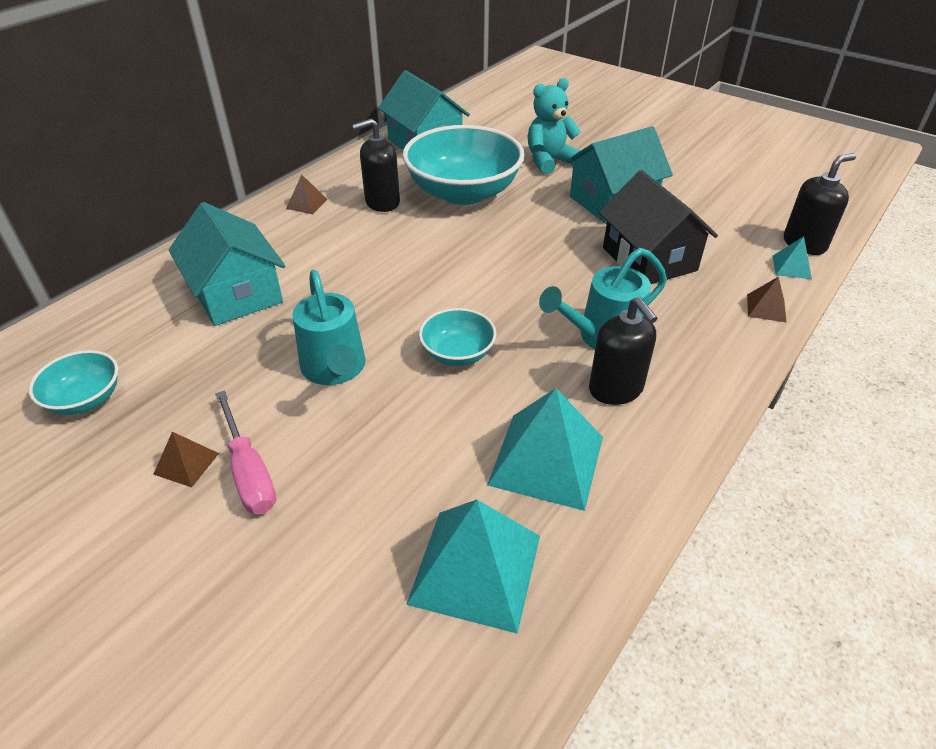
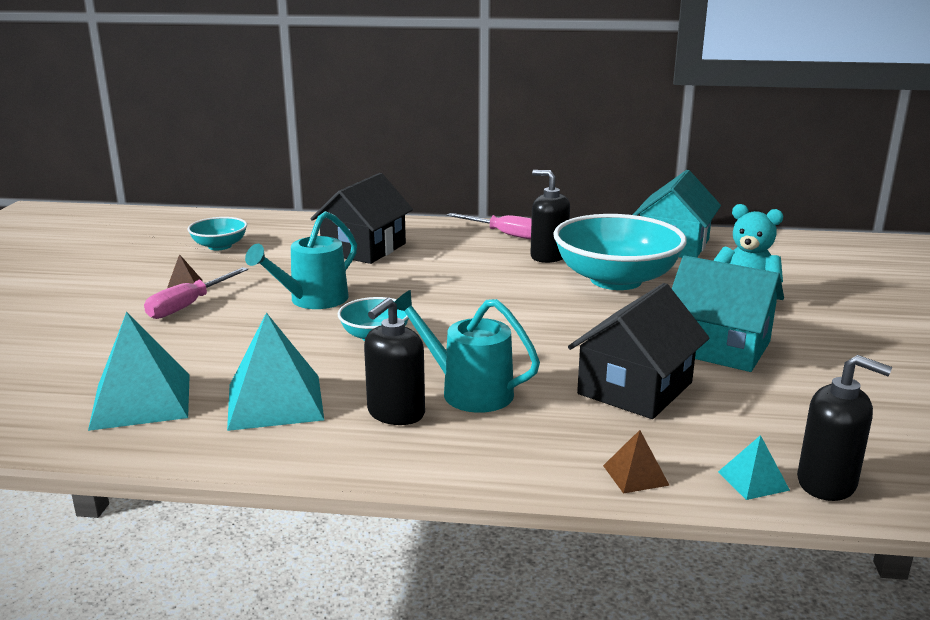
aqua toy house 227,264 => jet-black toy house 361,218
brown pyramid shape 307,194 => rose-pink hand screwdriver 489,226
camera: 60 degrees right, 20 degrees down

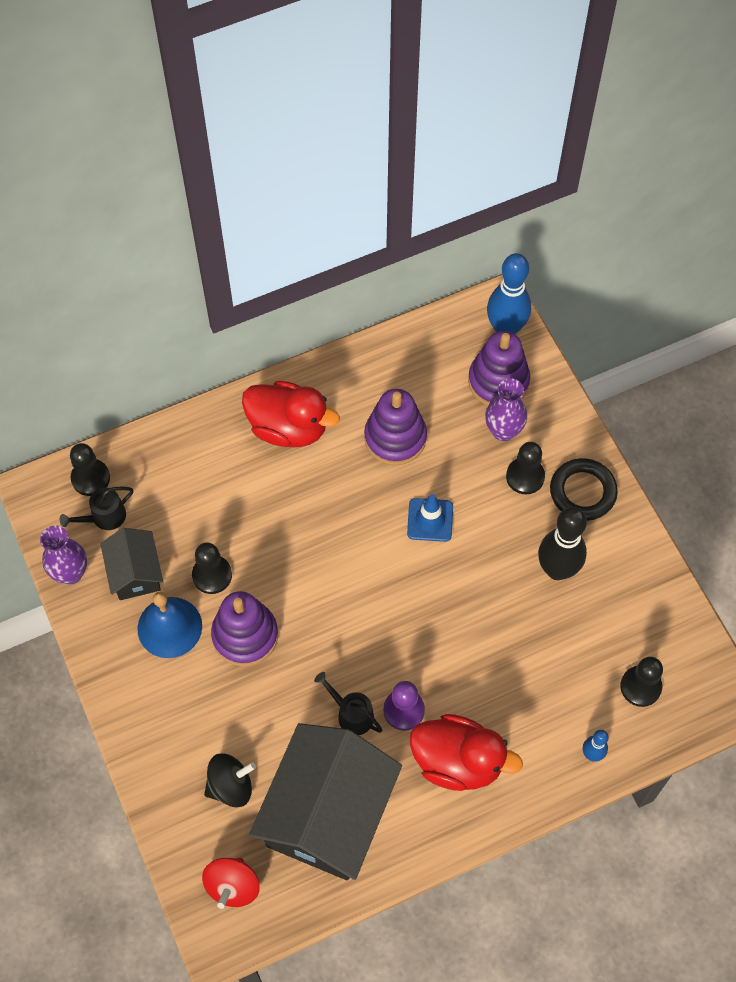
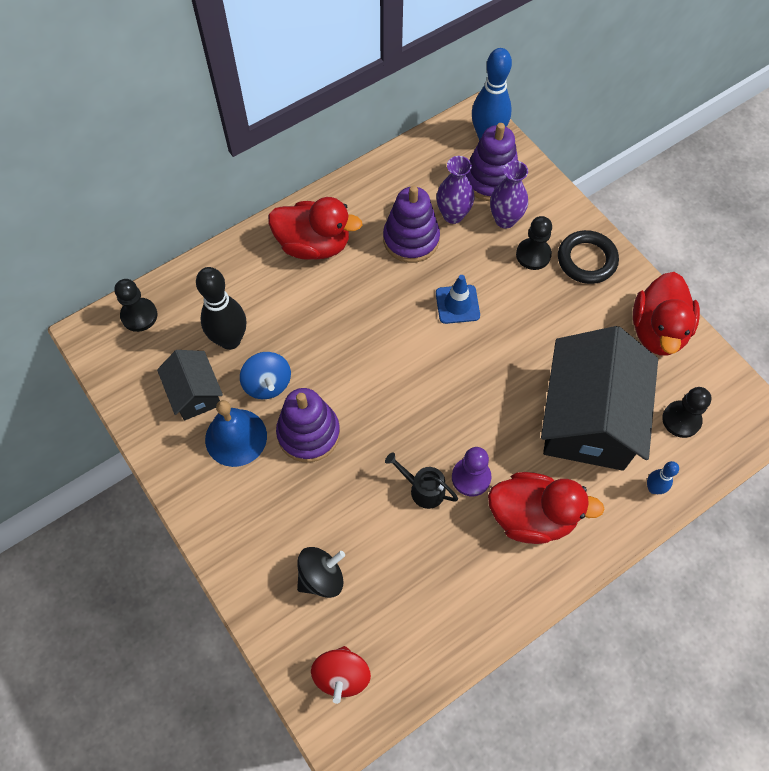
royal purple tall vase 63,555 => royal purple tall vase 455,190, shifted
jet-black watering can 96,508 => nothing
jet-black pawn 212,568 => blue whirligig 265,375
jet-black toy house 325,801 => jet-black toy house 599,398, shifted
jet-black skittle 562,543 => jet-black skittle 221,308, shifted
nothing => red duck 666,313
camera: 10 degrees left, 0 degrees up

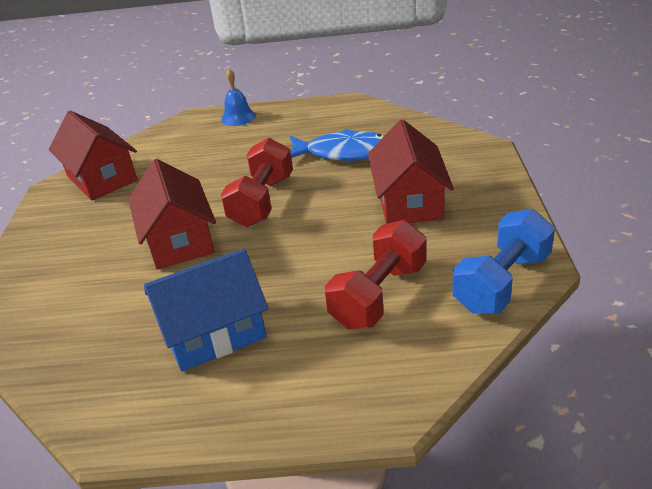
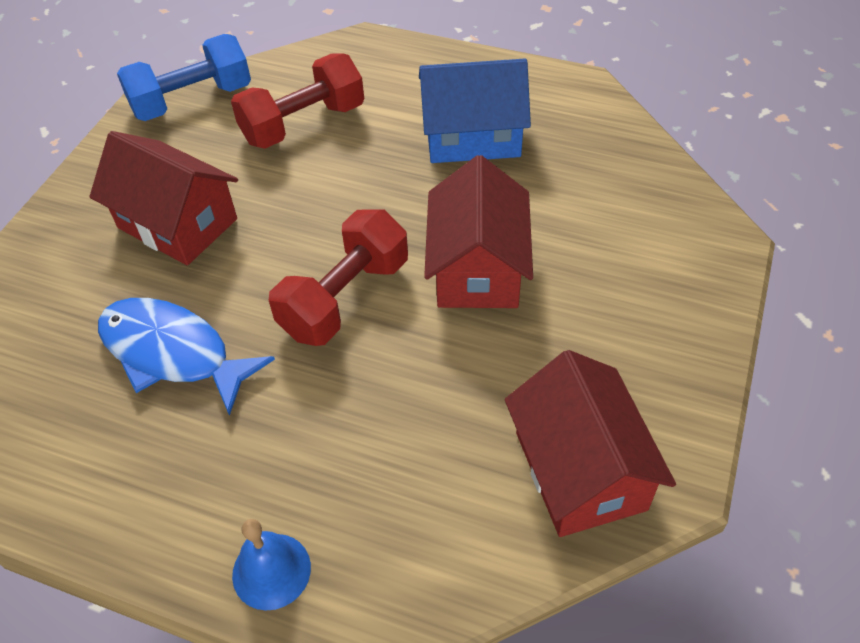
red toy house 411,171 => red toy house 164,198, 75 degrees counterclockwise
camera: 160 degrees left, 15 degrees up

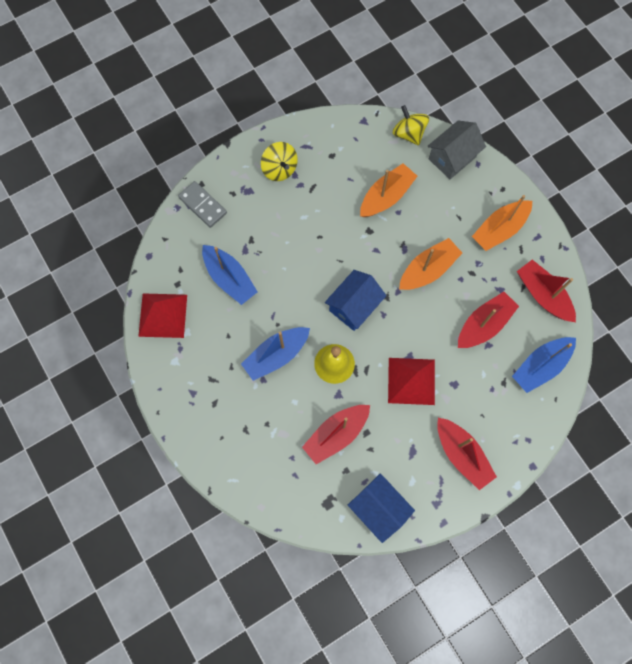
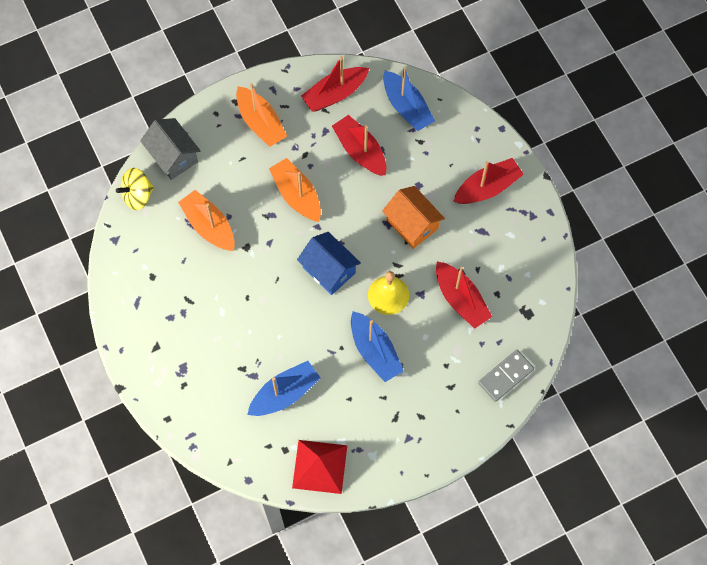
grey domino piece 202,204 => grey domino piece 506,376, shifted
yellow whirligig 279,161 => nothing
blue toy house 381,508 => nothing
red pyramid shape 411,381 => orange-coloured toy house 413,217
camera: 85 degrees left, 5 degrees down

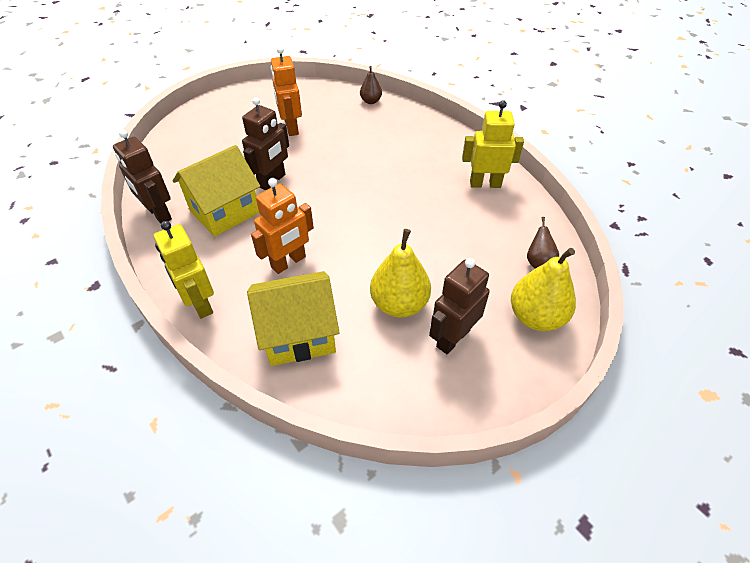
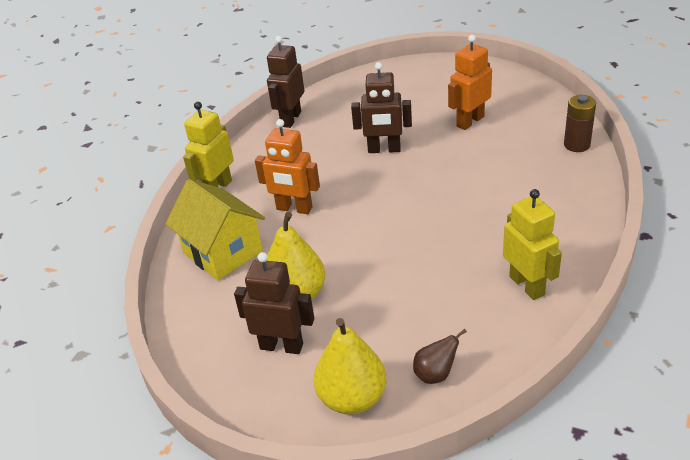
yellow toy house 216,191 => nothing
brown pear fruit 371,85 => brown AA battery 580,123
camera: 65 degrees right, 10 degrees down

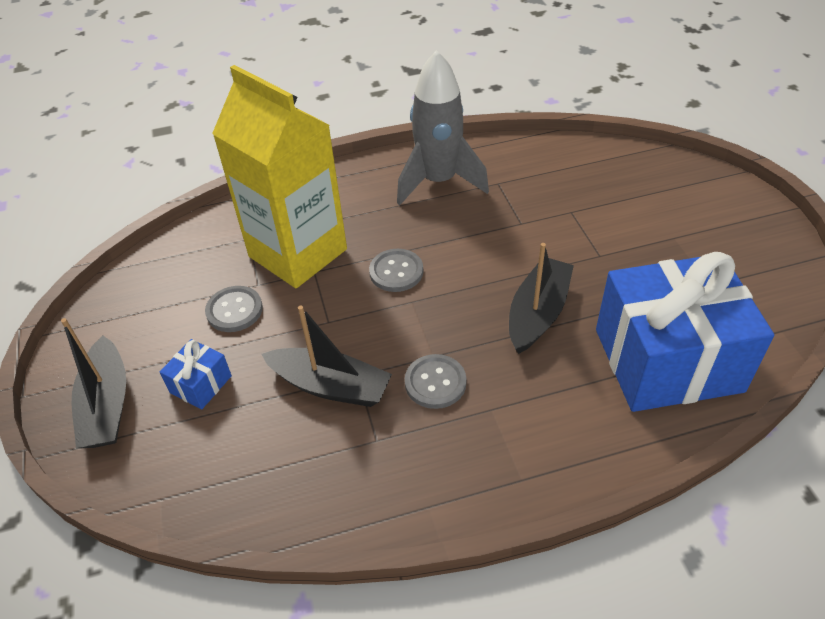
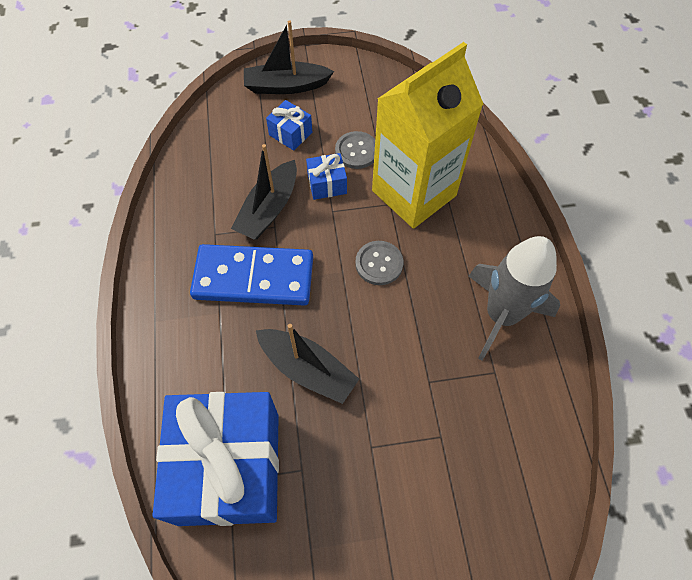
grey button 436,381 => blue domino piece 251,275
nothing => blue wrapped gift 326,176
camera: 95 degrees right, 15 degrees up

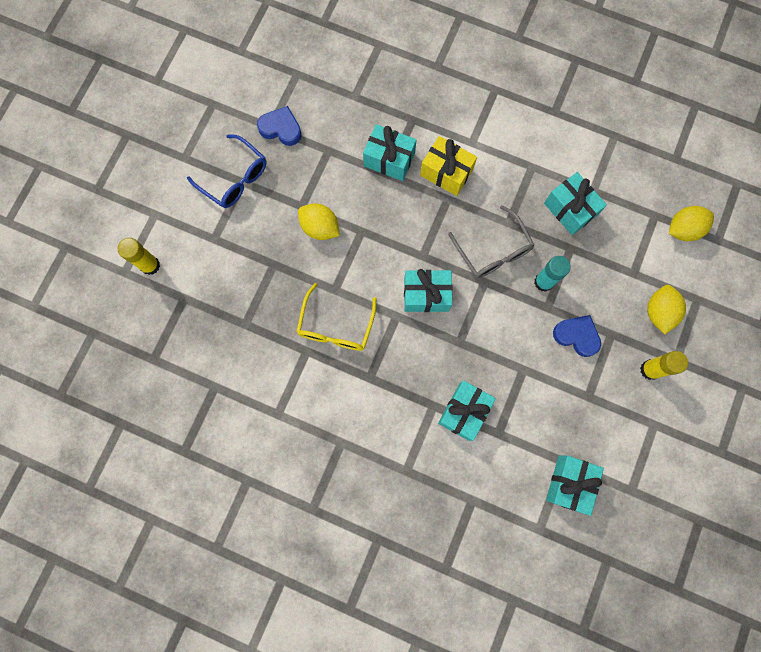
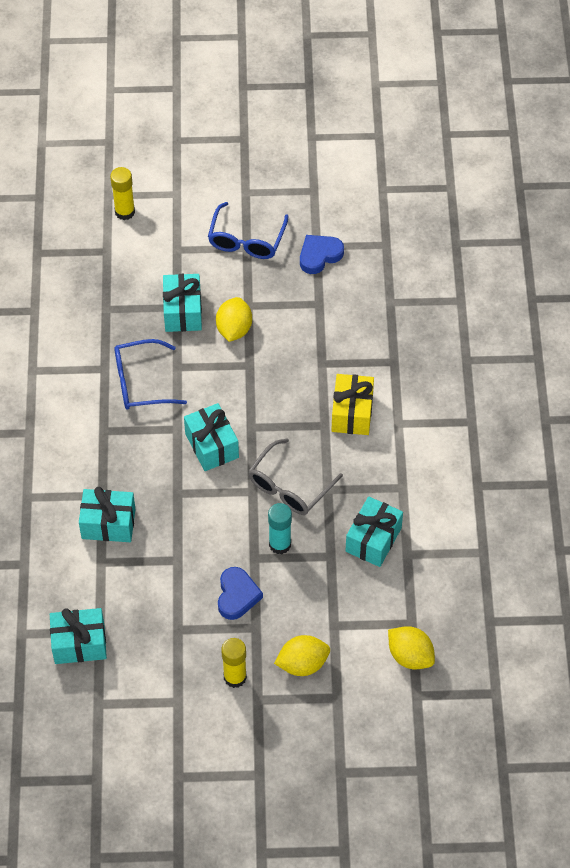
blue heart shape 279,126 => blue heart shape 322,254, 120 degrees counterclockwise
yellow spectacles 336,317 => blue spectacles 150,374
aqua wrapped gift 390,152 => aqua wrapped gift 182,303, shifted
camera: 65 degrees right, 20 degrees down

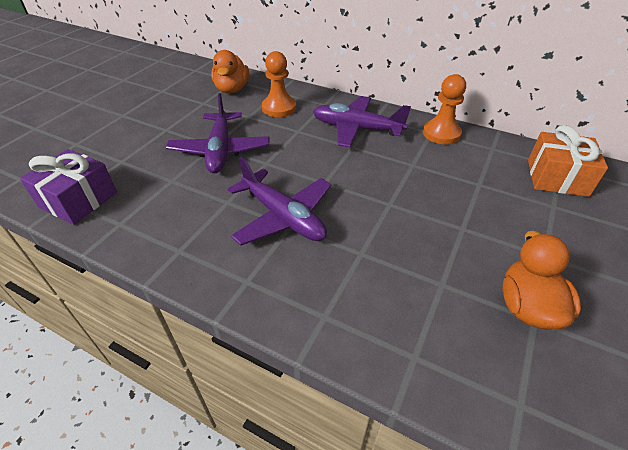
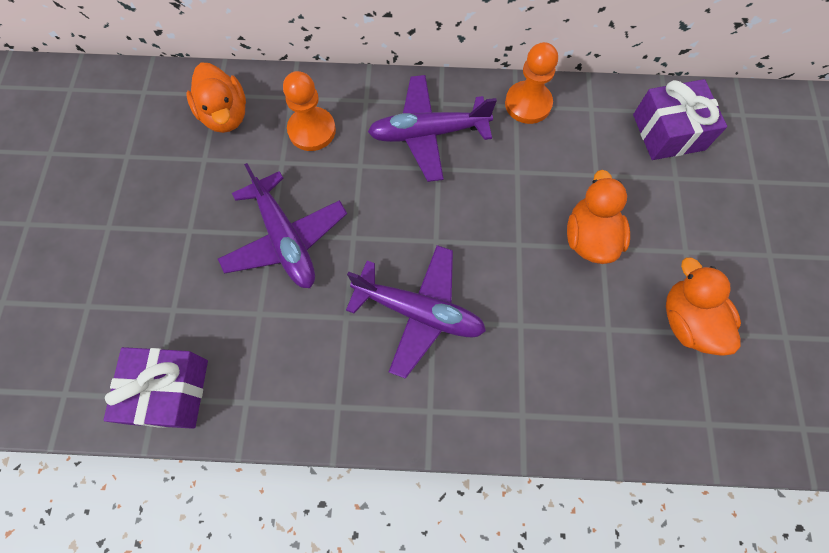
orange-coloured wrapped gift 568,161 => royal purple wrapped gift 680,119
nothing => orange-coloured duck 598,217
camera: 25 degrees left, 25 degrees up

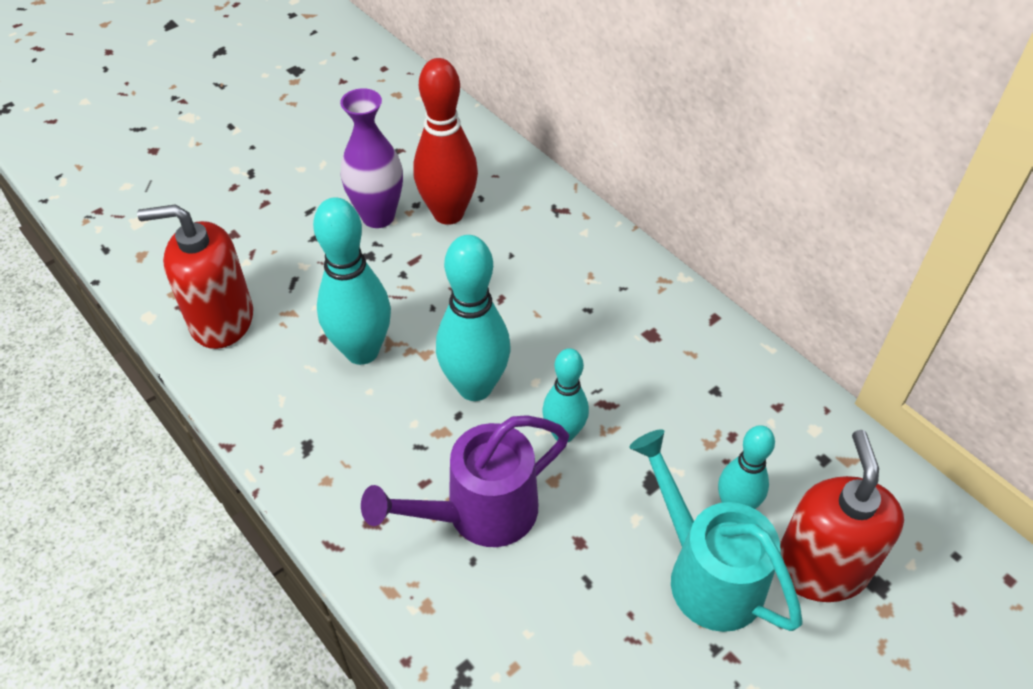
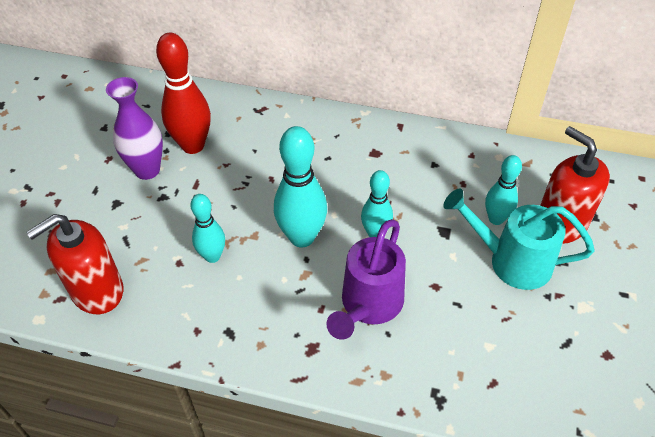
aqua skittle 352,281 => aqua skittle 207,228, x0.61
camera: 35 degrees left, 0 degrees up

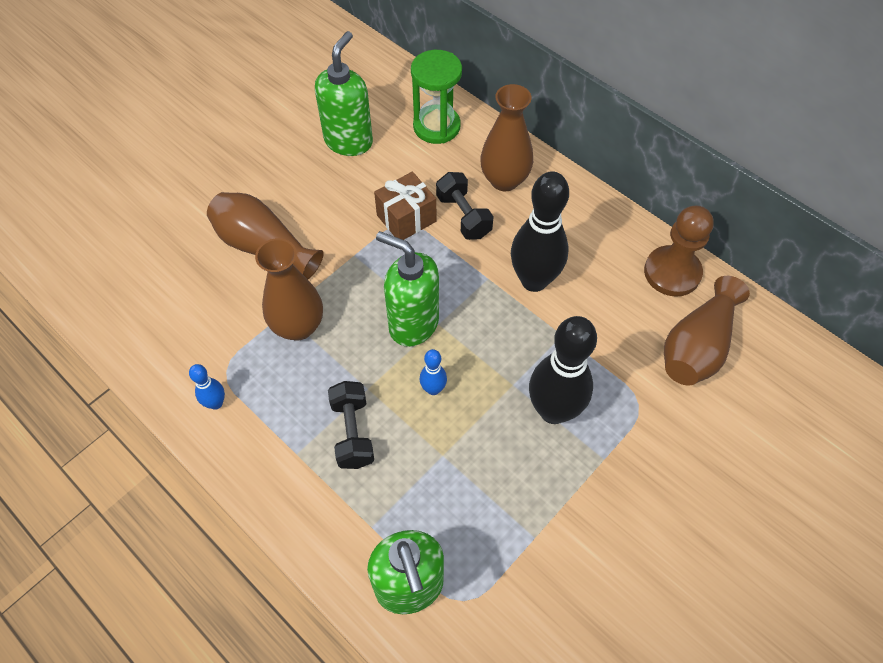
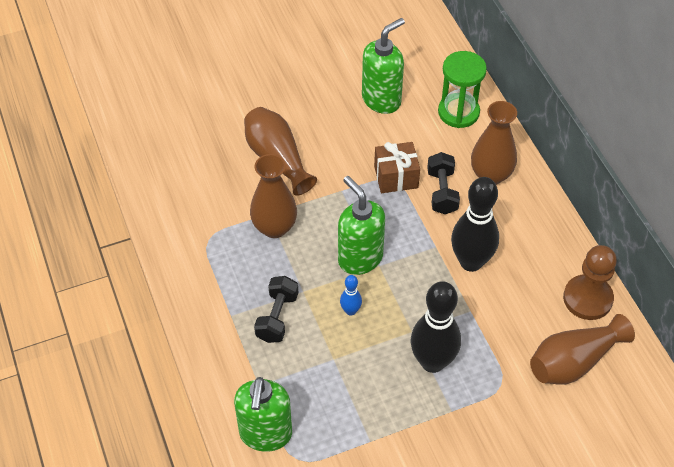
blue skittle 207,387 => nothing
camera: 25 degrees right, 5 degrees down

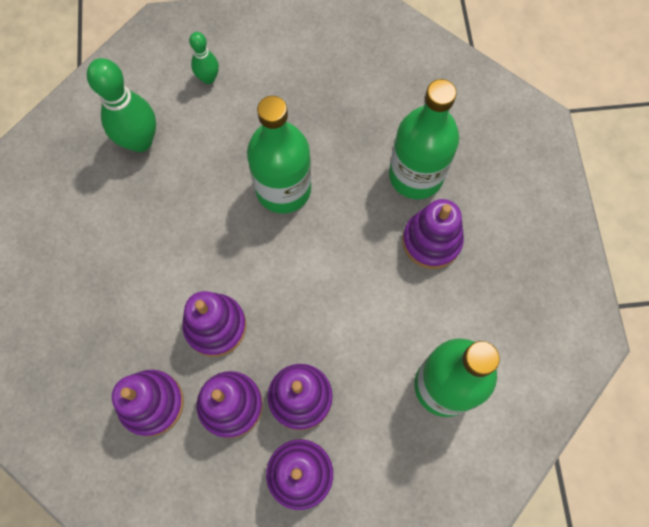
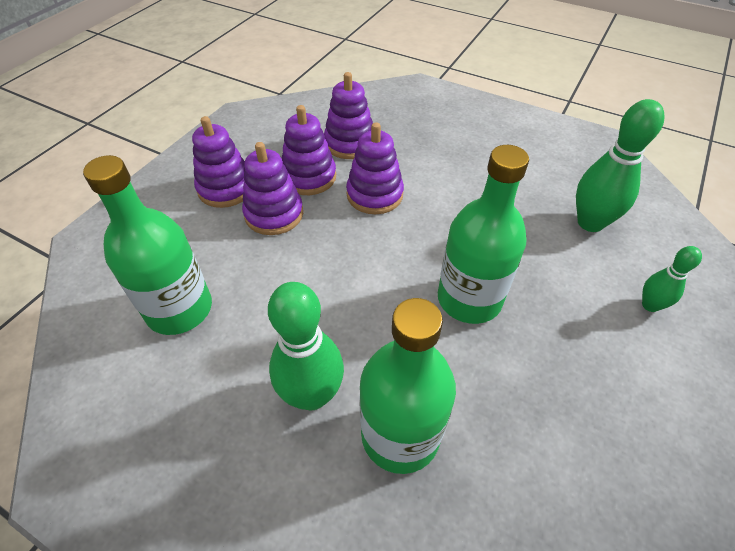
royal purple ring stacker 433,234 => leaf-green skittle 306,346
camera: 125 degrees right, 20 degrees down

